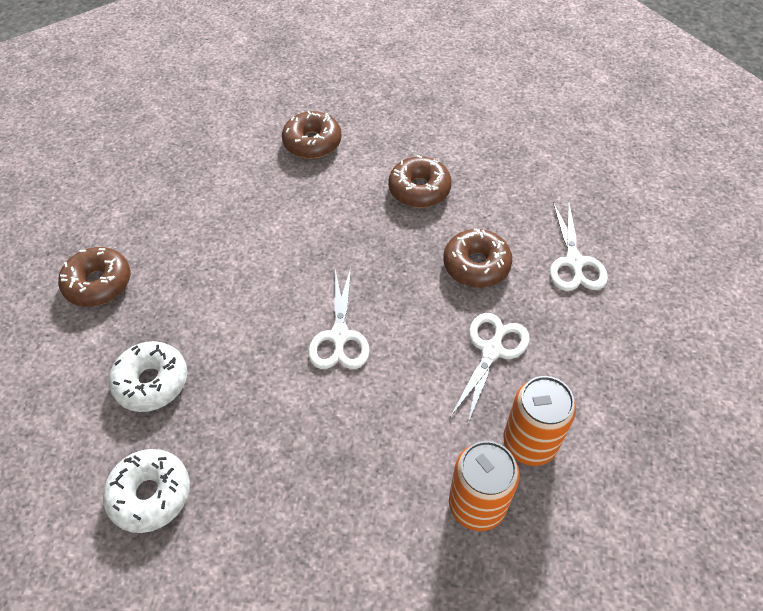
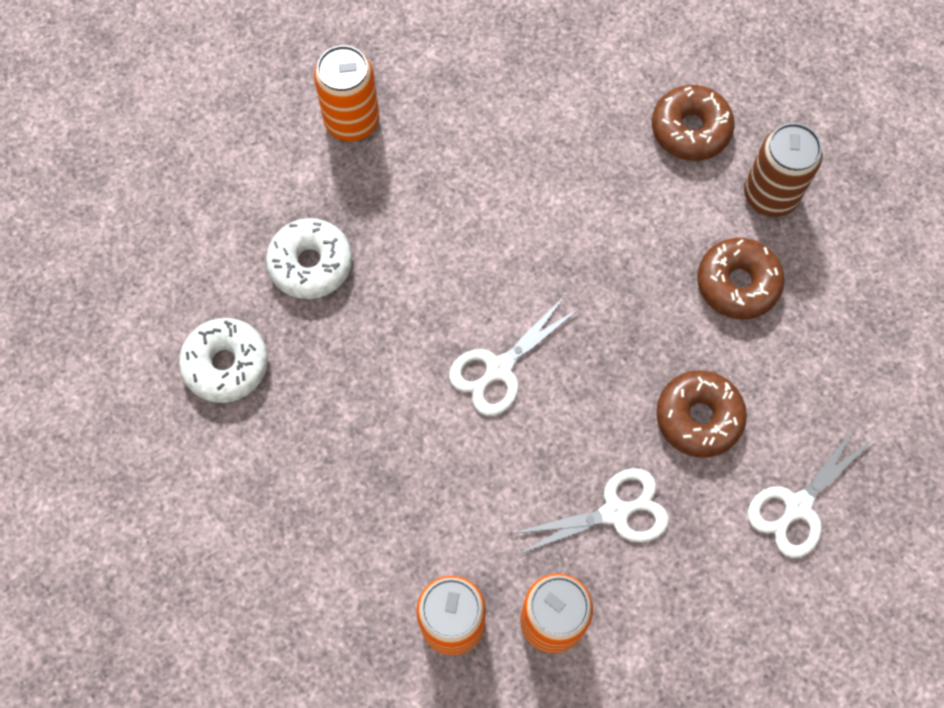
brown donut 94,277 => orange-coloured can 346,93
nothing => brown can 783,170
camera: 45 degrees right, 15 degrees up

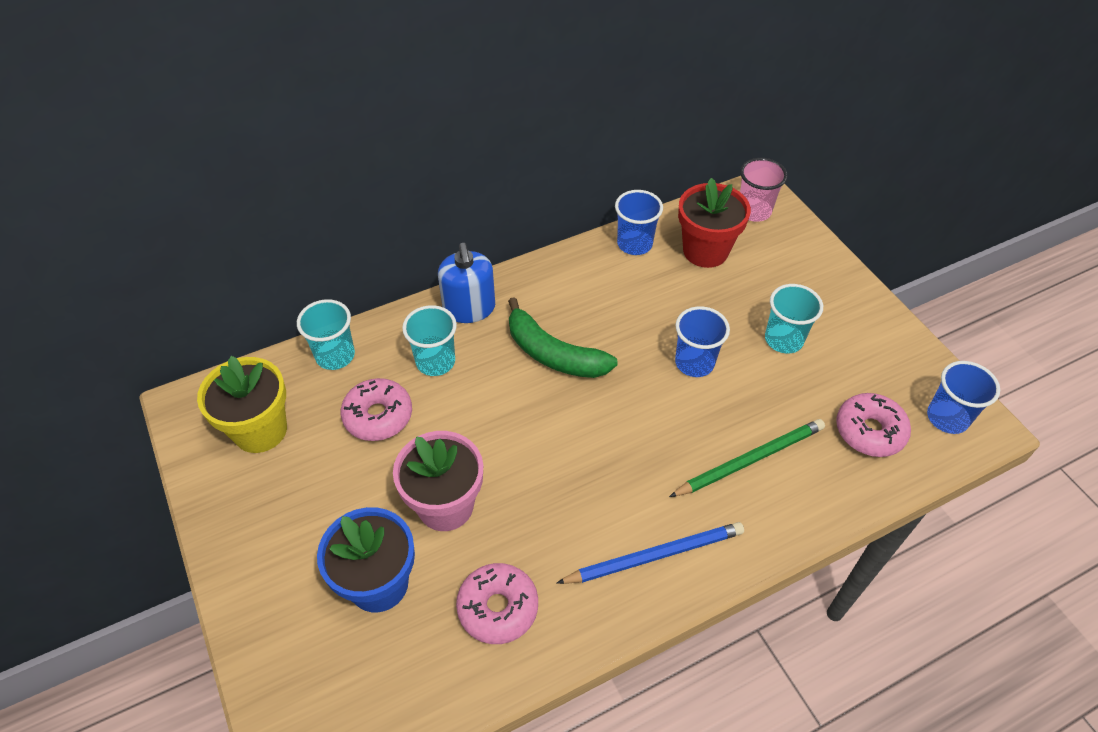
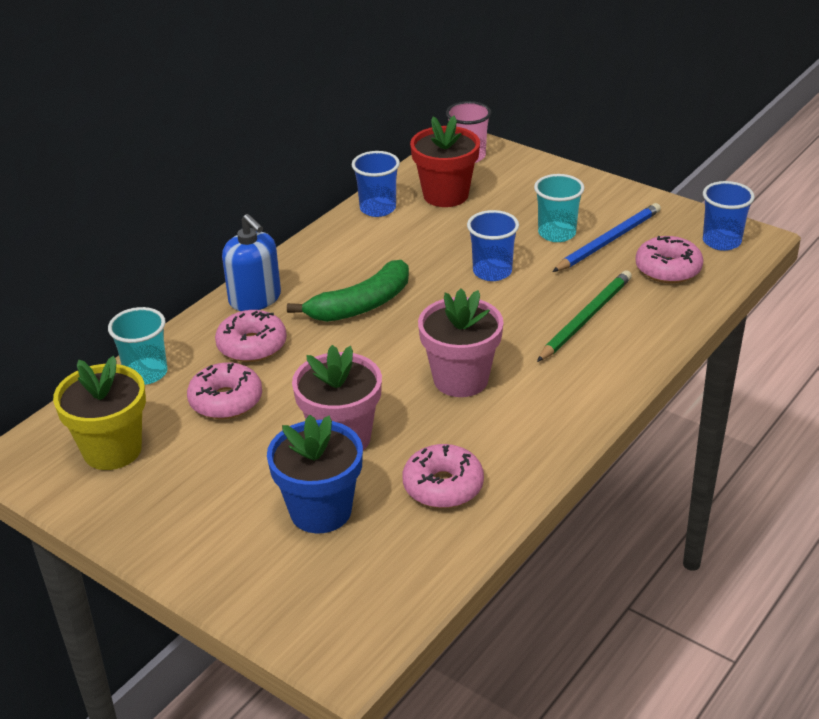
aqua beaker 429,340 => rose-pink donut 251,336
leaf-green banana fruit 563,337 => leaf-green banana fruit 348,291, 45 degrees counterclockwise
blue pencil 650,553 => blue pencil 606,237, shifted
nothing => rose-pink plant pot 461,343
camera: 25 degrees left, 15 degrees down

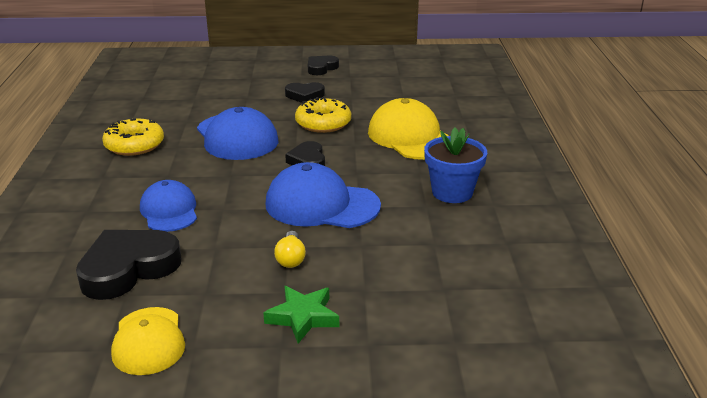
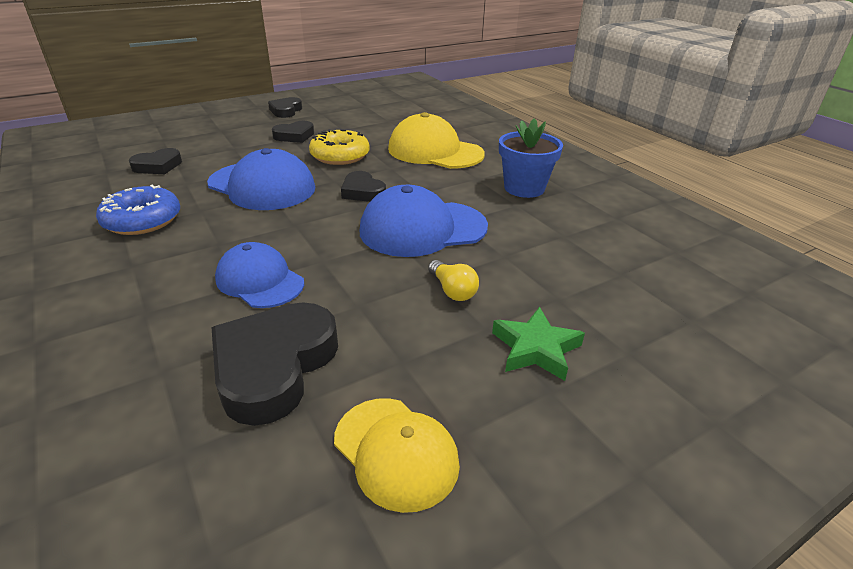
yellow donut 133,137 => blue donut 138,210
nothing => jet-black heart shape 155,161
camera: 30 degrees left, 5 degrees up

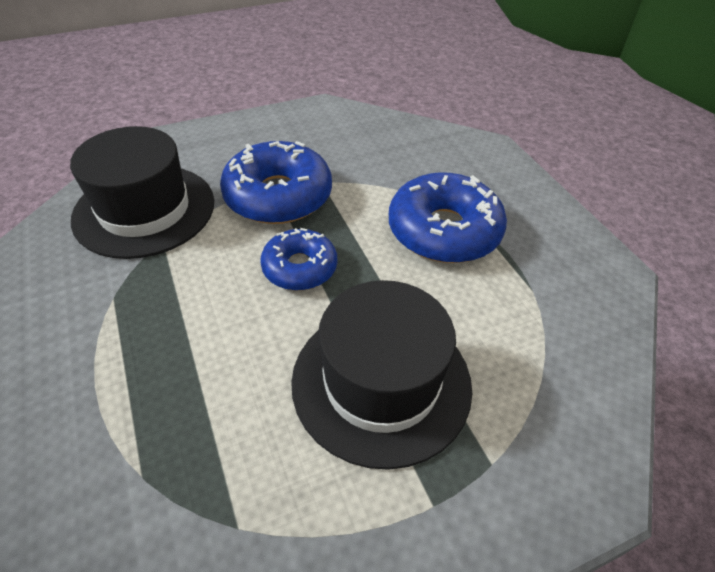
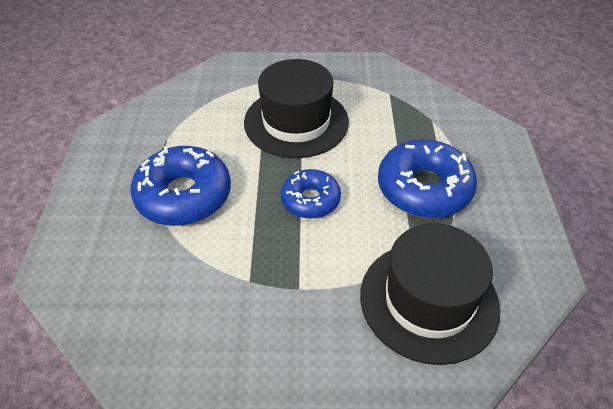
blue donut 276,182 => blue donut 427,178, shifted
camera: 155 degrees left, 0 degrees up

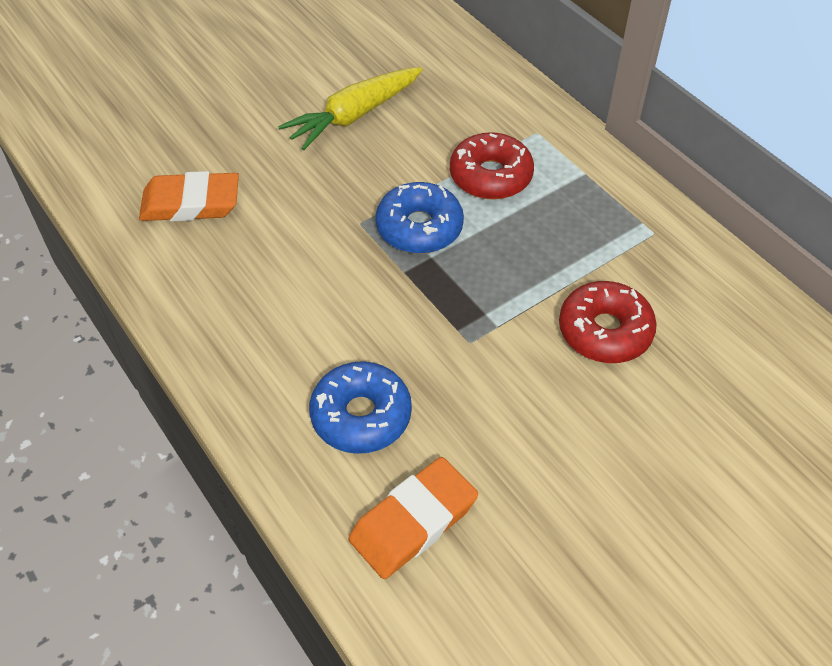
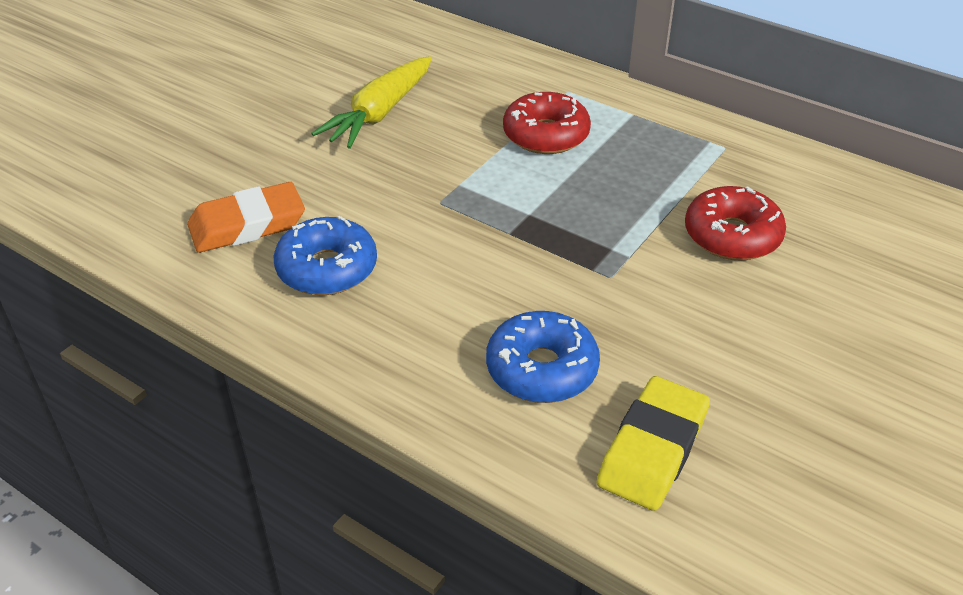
orange-coloured eraser 413,518 => yellow eraser 653,443
blue donut 420,218 => blue donut 325,255, shifted
camera: 20 degrees left, 10 degrees down

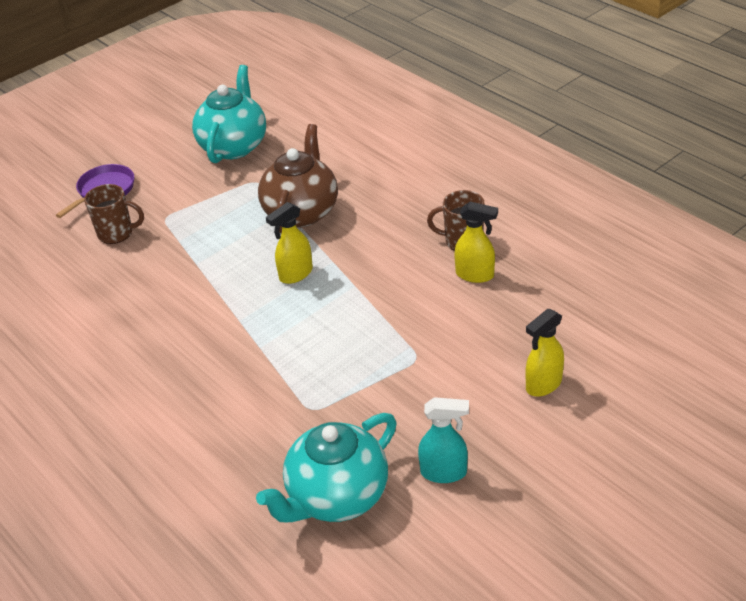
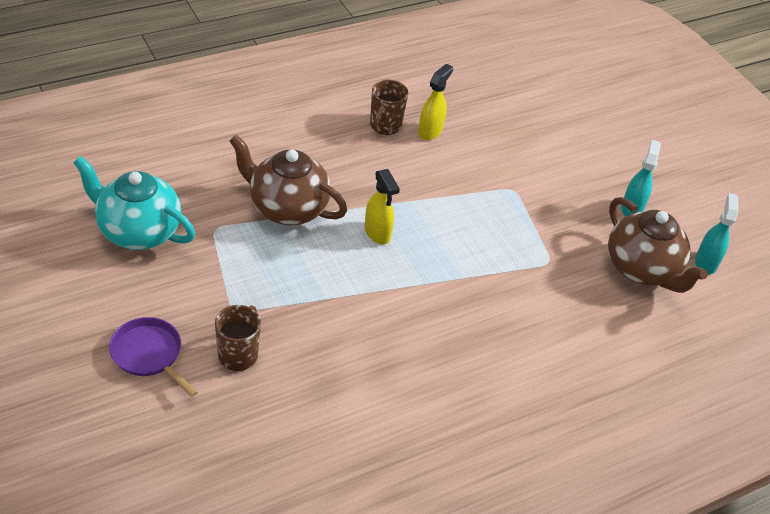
aqua tea pot 326,467 => brown tea pot 658,245
yellow spray bottle 544,352 => nothing
nothing => aqua spray bottle 716,234
camera: 85 degrees left, 5 degrees up

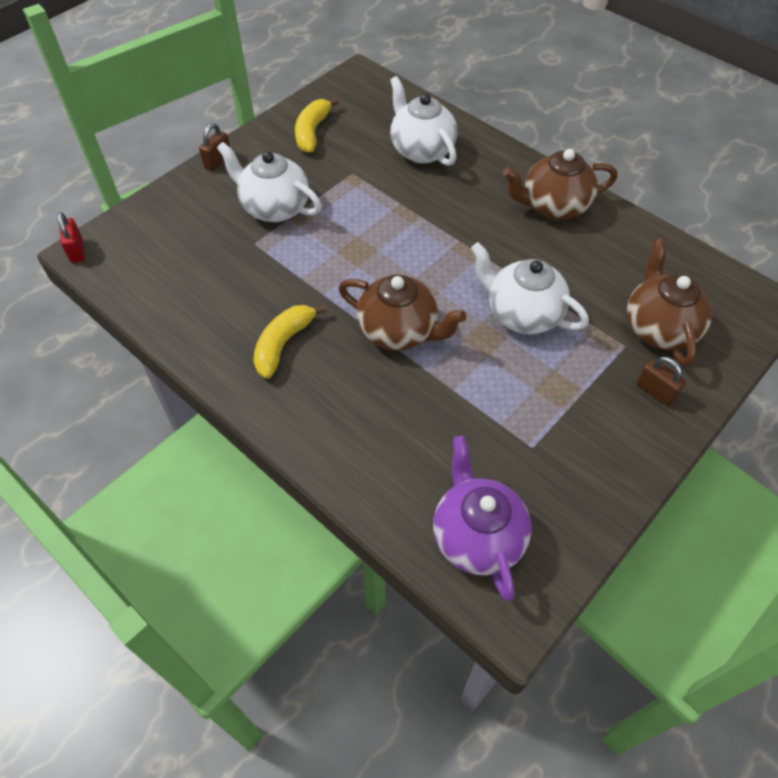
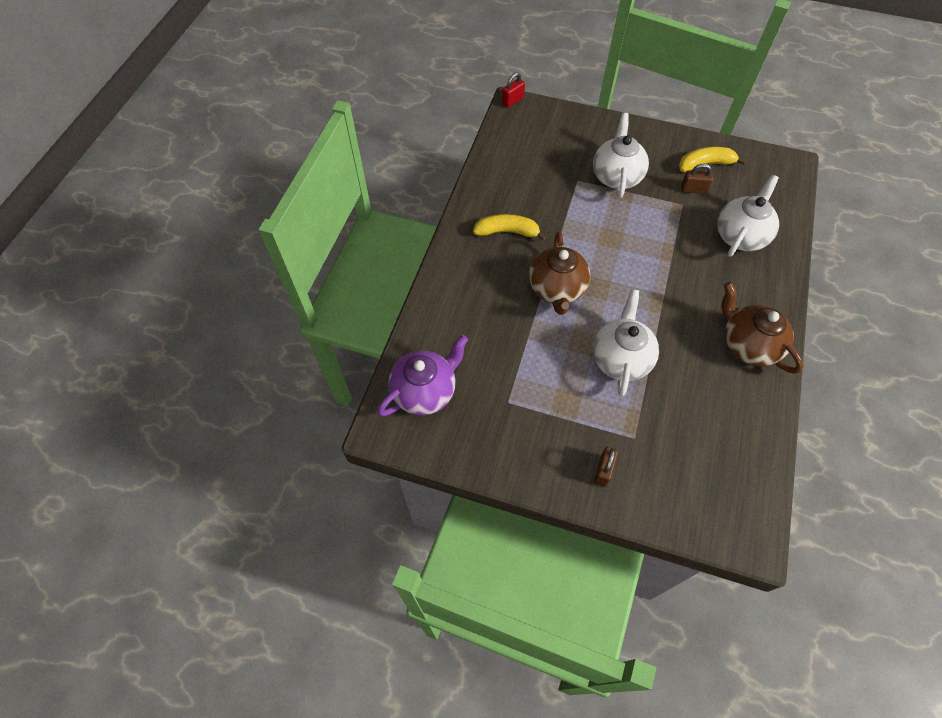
brown small lock 214,147 => brown small lock 697,179, shifted
brown tea pot 669,302 => nothing
camera: 65 degrees right, 5 degrees up

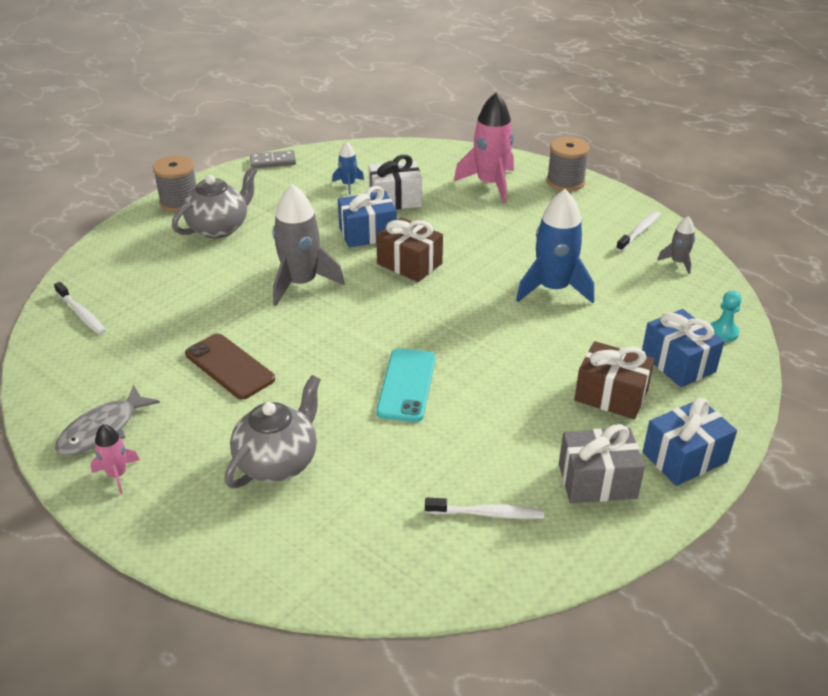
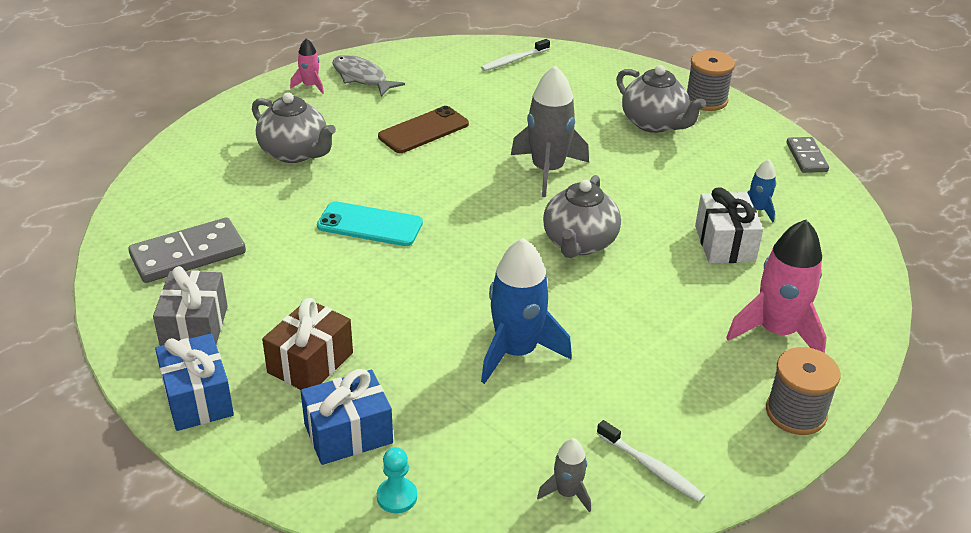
blue wrapped gift 367,216 => nothing
brown wrapped gift 409,249 => grey tea pot 582,216
white toothbrush 484,508 => grey domino piece 187,250
camera: 95 degrees right, 0 degrees up

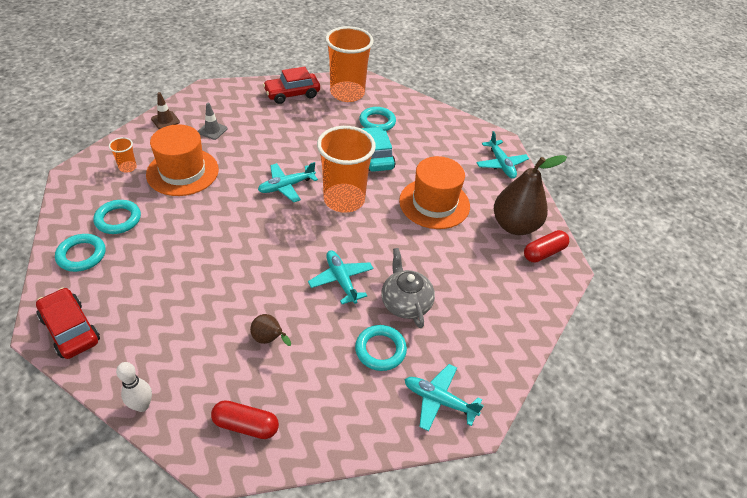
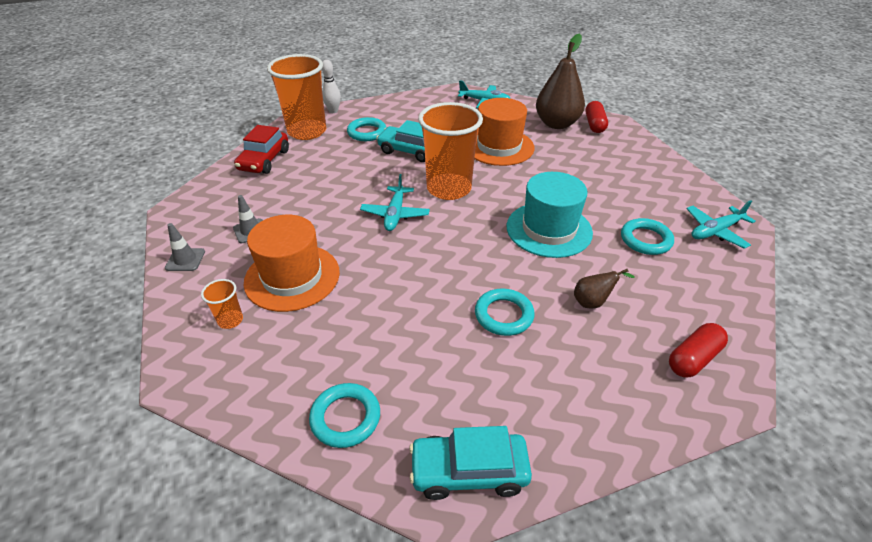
red automobile 68,323 => aqua automobile 470,463
aqua torus 117,217 => aqua torus 504,312, shifted
white skittle 134,387 => white skittle 331,86, shifted
brown safety cone 165,110 => grey safety cone 185,247
aqua aeroplane 341,277 => aqua tall hat 550,215
grey tea pot 408,288 => nothing
camera: 50 degrees left, 5 degrees down

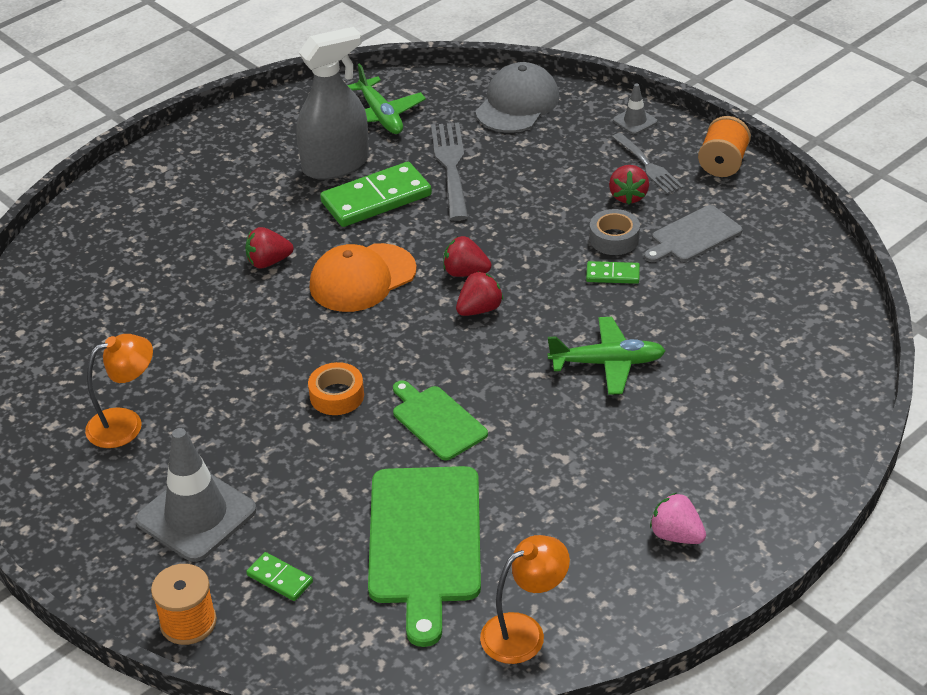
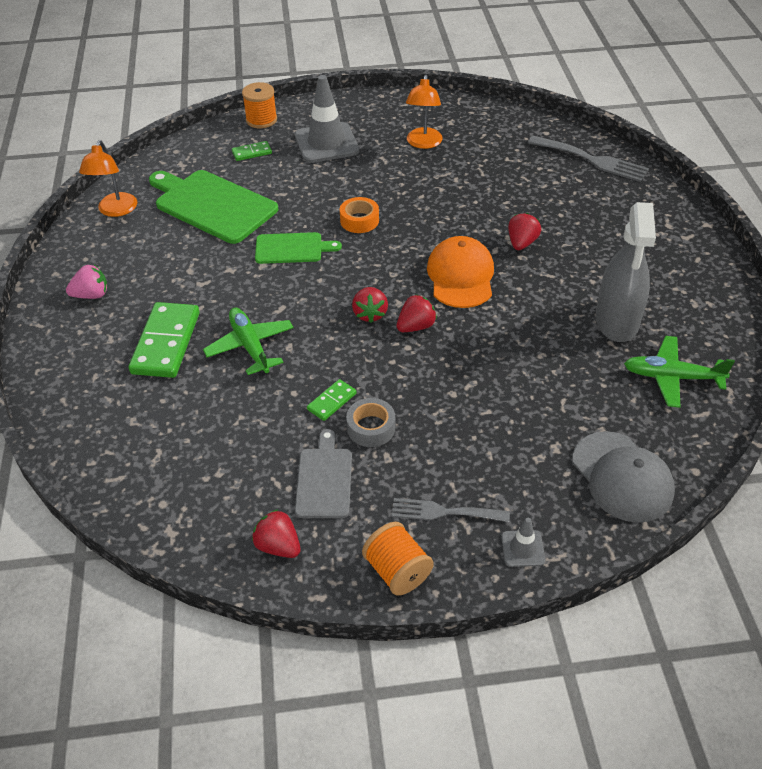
leaf-green domino piece 376,194 => leaf-green domino piece 164,340, shifted
grey fork 449,171 => grey fork 588,159, shifted
leaf-green aeroplane 607,356 => leaf-green aeroplane 248,341, 120 degrees clockwise
red berry 629,184 => red berry 276,533, shifted
camera: 125 degrees right, 5 degrees up

